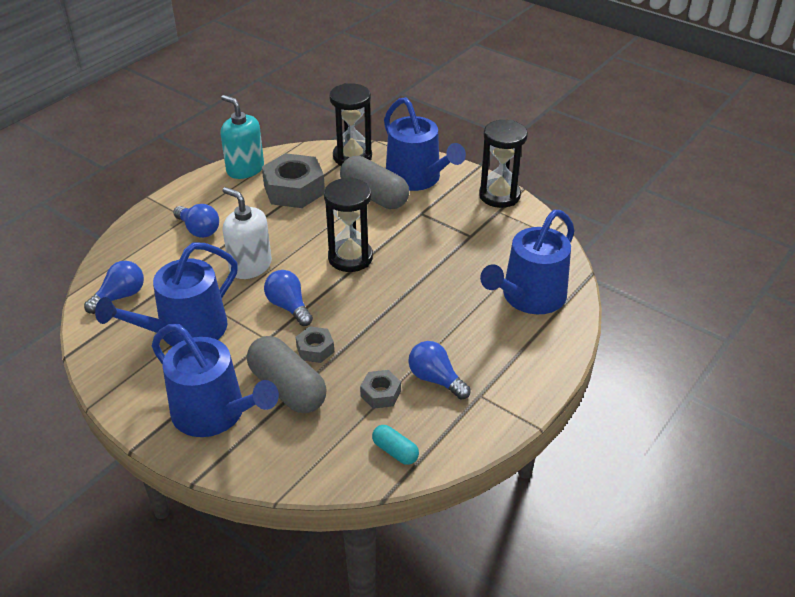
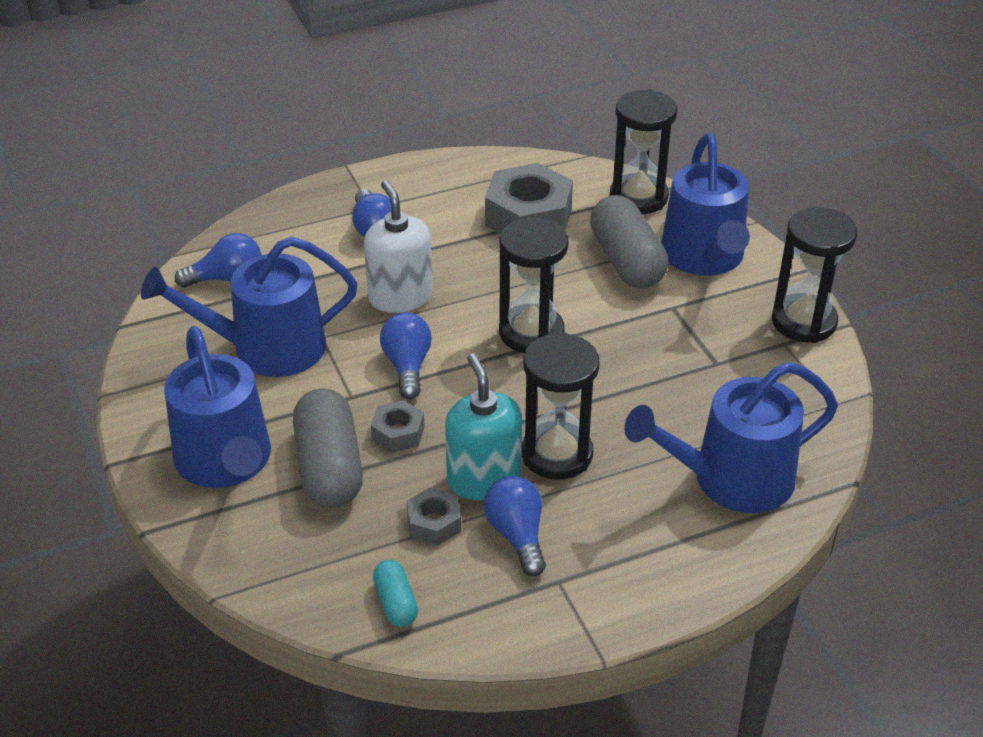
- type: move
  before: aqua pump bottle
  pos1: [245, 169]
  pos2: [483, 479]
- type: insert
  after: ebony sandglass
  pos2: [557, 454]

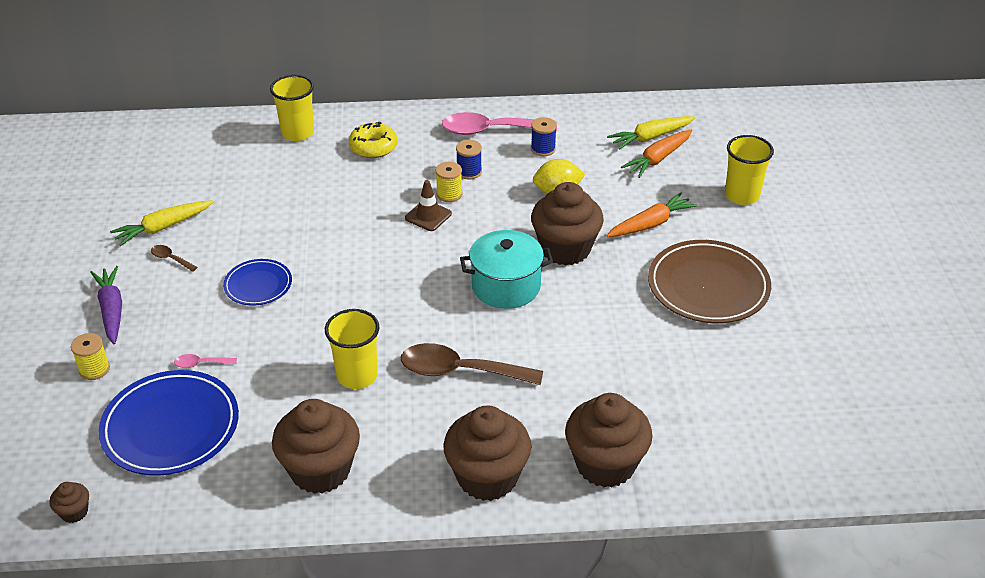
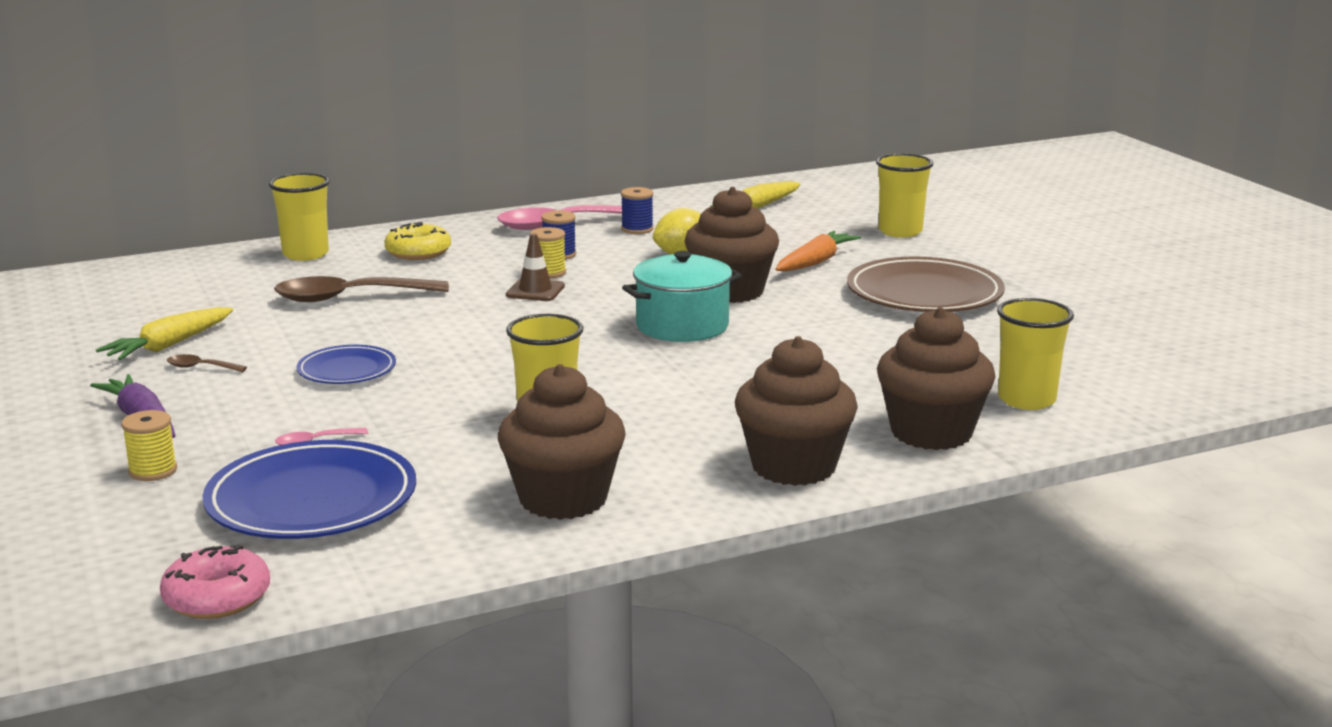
- type: replace
  before: brown fairy cake
  after: rose-pink donut
  pos1: [74, 512]
  pos2: [217, 598]
- type: move
  before: brown teaspoon
  pos1: [461, 371]
  pos2: [350, 297]
- type: insert
  after: yellow beaker
  pos2: [1026, 400]
- type: delete
  before: orange carrot
  pos1: [658, 159]

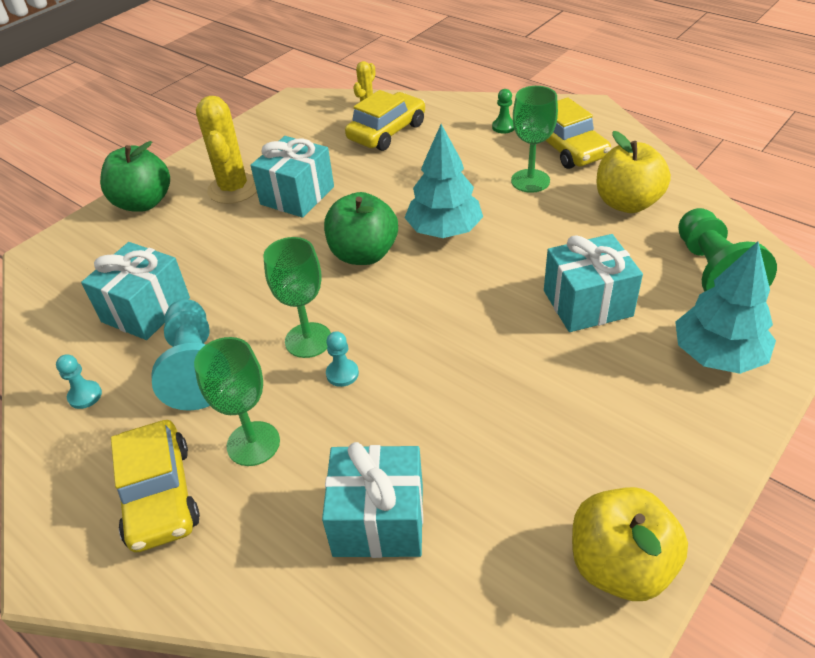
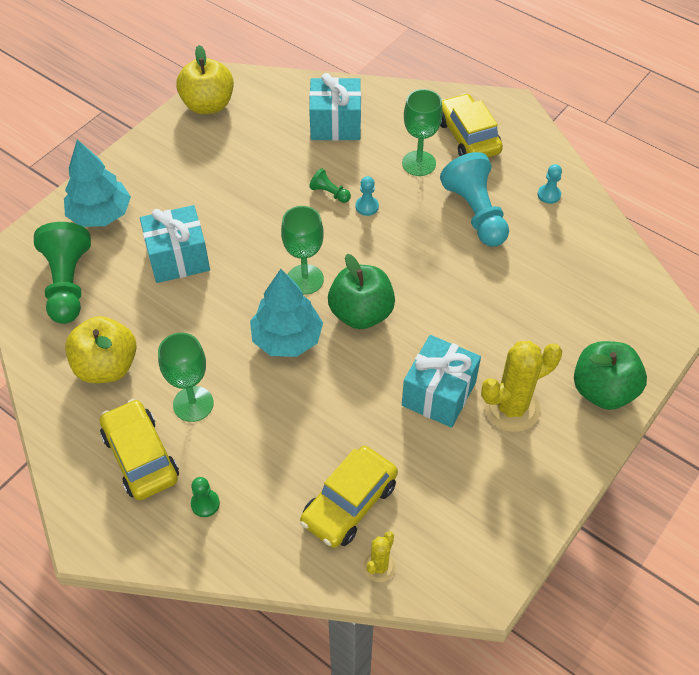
- type: move
  before: leaf-green goblet
  pos1: [308, 340]
  pos2: [305, 279]
- type: insert
  after: leaf-green pawn
  pos2: [329, 193]
- type: rotate
  before: yellow prickly plant
  pos1: [233, 189]
  pos2: [511, 408]
  turn: 75
- type: delete
  before: aqua gift
  pos1: [146, 310]

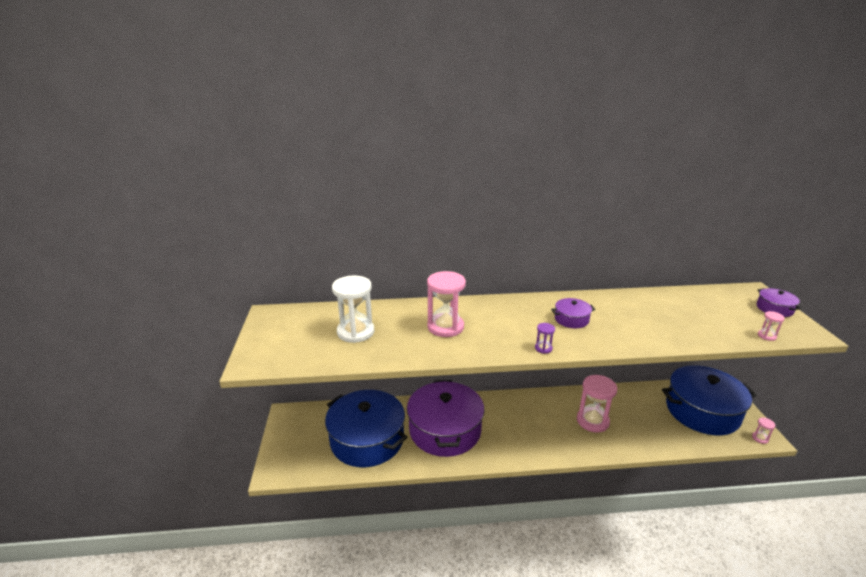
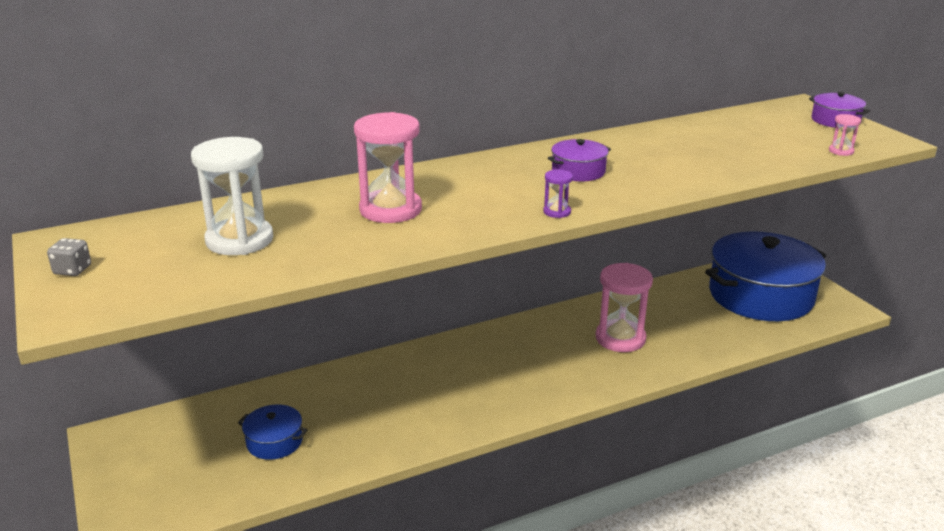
- type: insert
  after: grey dice
  pos2: [72, 270]
- type: resize
  before: cobalt pot
  pos1: [367, 440]
  pos2: [274, 442]
  scale: 0.43
- type: delete
  before: royal purple pot
  pos1: [445, 430]
- type: delete
  before: rose-pink sandglass
  pos1: [760, 438]

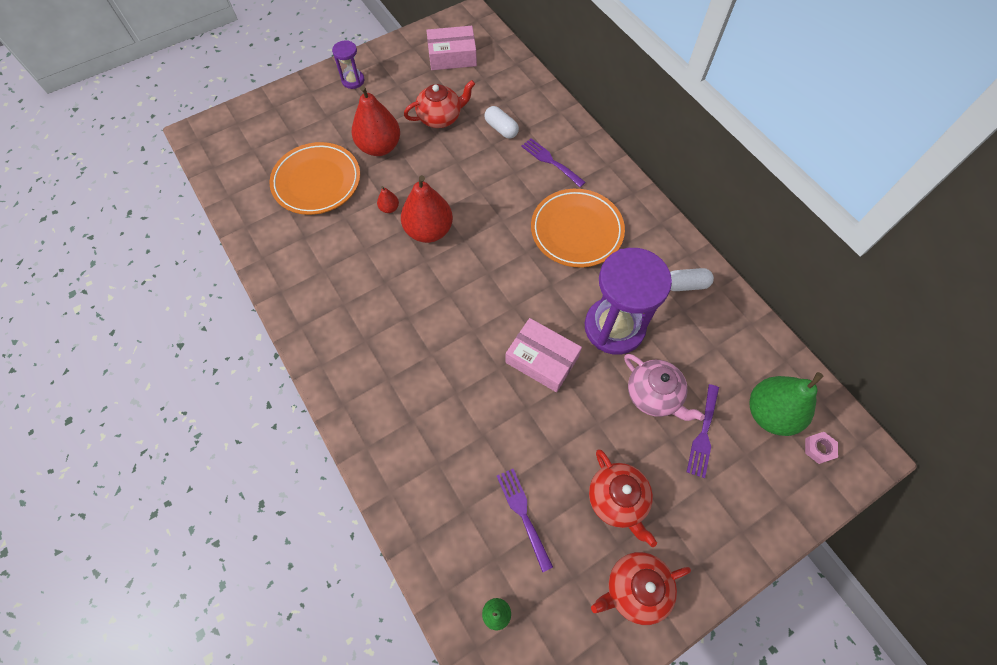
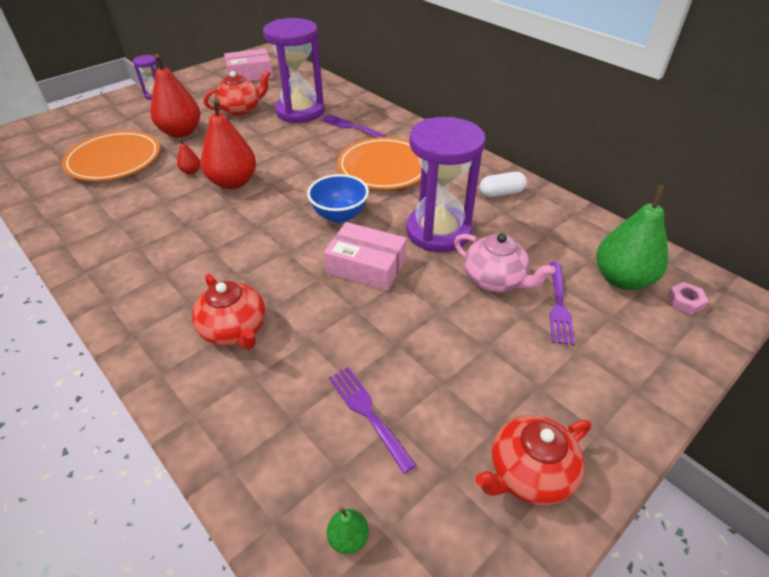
- type: move
  before: scarlet tea pot
  pos1: [617, 500]
  pos2: [235, 330]
- type: replace
  before: snow-white capsule
  after: royal purple sandglass
  pos1: [501, 129]
  pos2: [300, 111]
- type: insert
  after: cobalt serving bowl
  pos2: [339, 215]

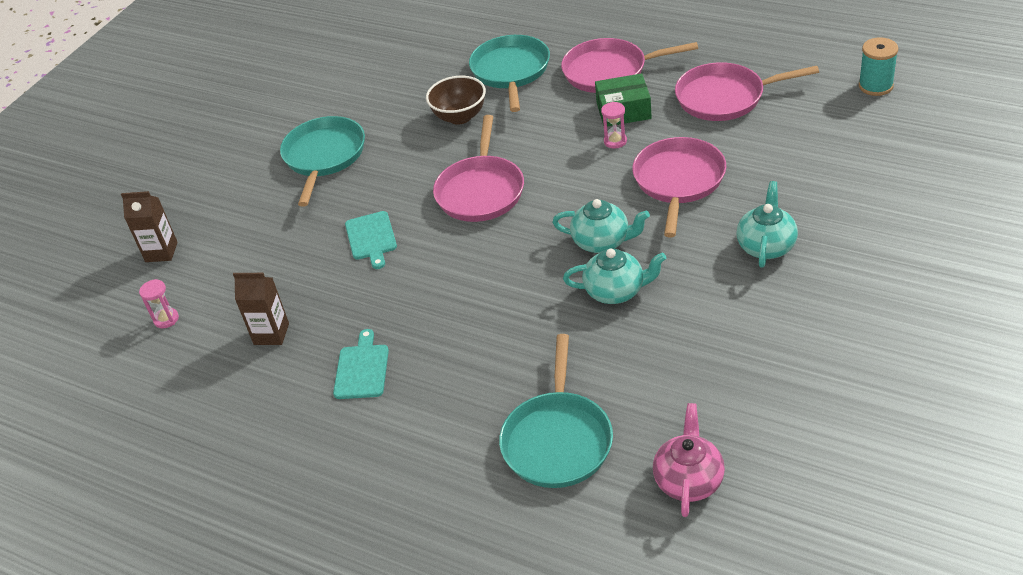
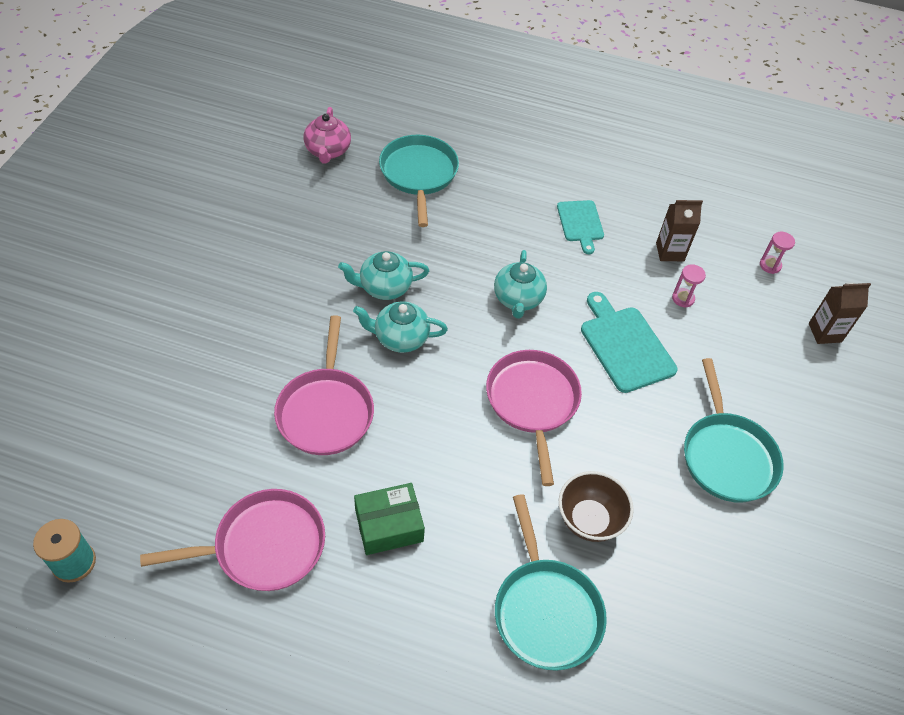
- type: move
  before: aqua tea pot
  pos1: [766, 246]
  pos2: [518, 299]
- type: resize
  before: aqua bread board
  pos1: [371, 238]
  pos2: [625, 346]
  scale: 1.55
- type: move
  before: rose-pink sandglass
  pos1: [615, 141]
  pos2: [683, 298]
- type: delete
  before: rose-pink pan
  pos1: [609, 71]

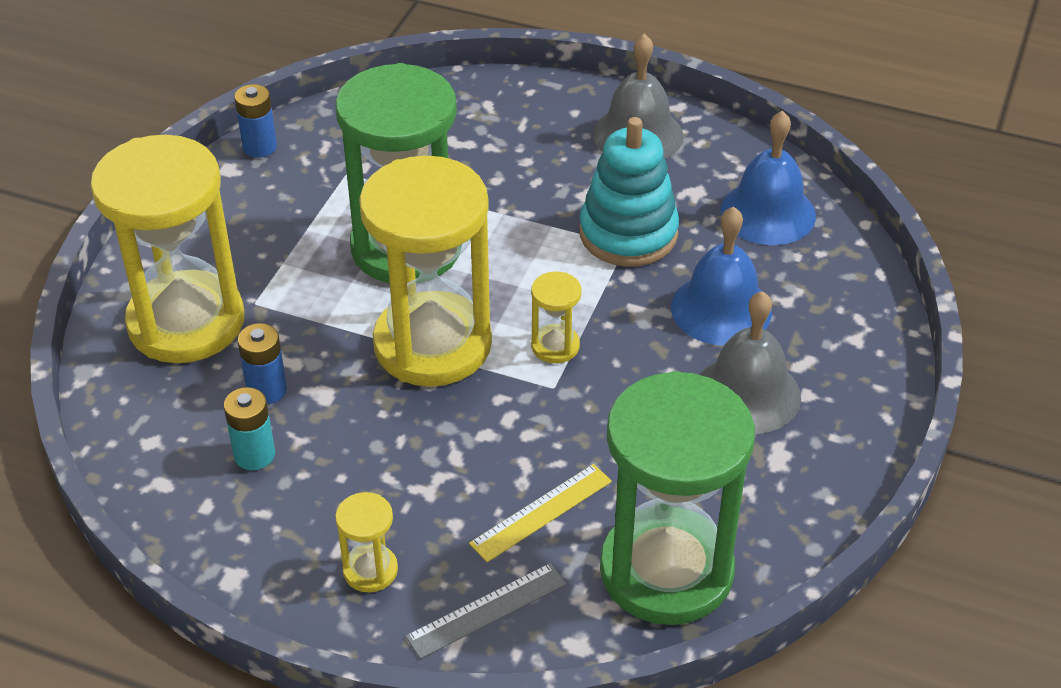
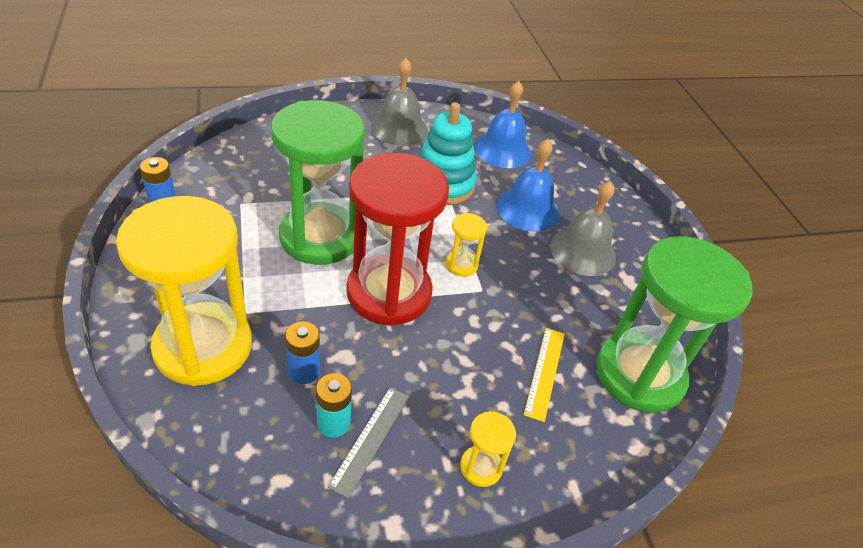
- type: move
  before: grey straightedge
  pos1: [487, 610]
  pos2: [370, 439]
- type: recolor
  before: yellow sandglass
  after: scarlet sandglass
  pos1: [432, 344]
  pos2: [389, 293]

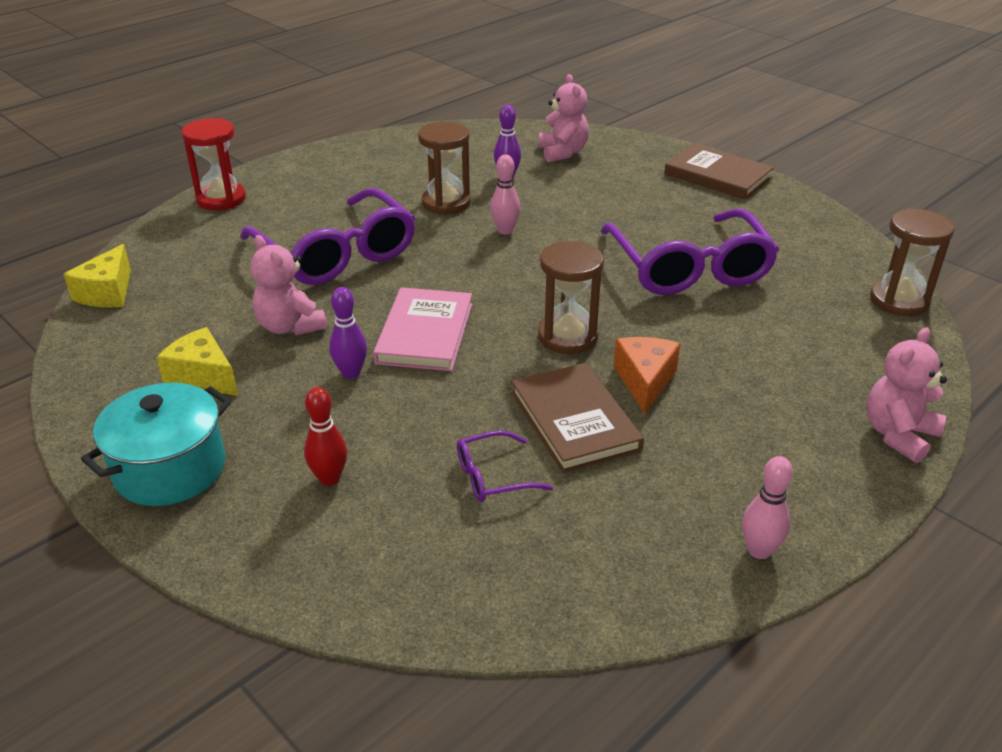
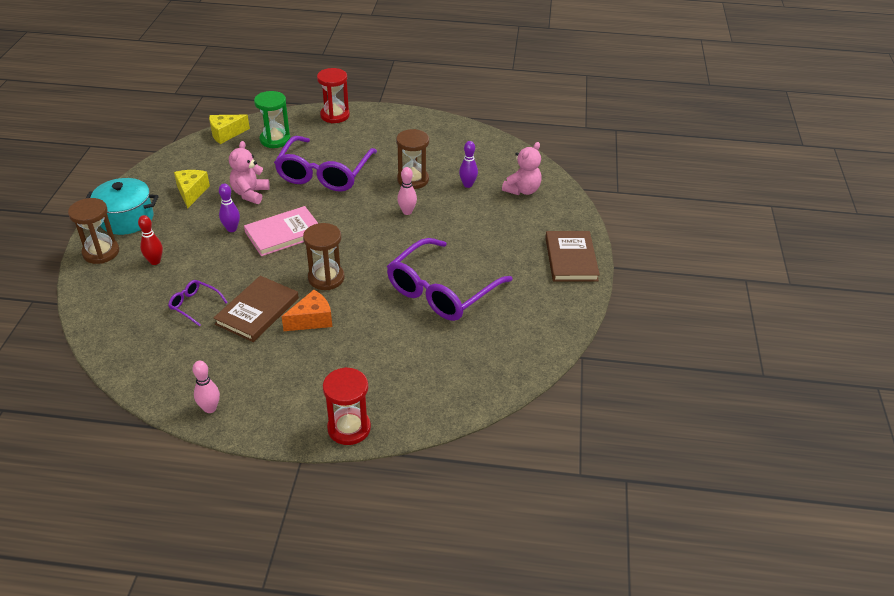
- type: move
  before: brown sandglass
  pos1: [899, 301]
  pos2: [101, 252]
- type: insert
  after: leaf-green sandglass
  pos2: [275, 140]
- type: replace
  before: rose-pink teddy
  after: scarlet sandglass
  pos1: [898, 435]
  pos2: [349, 428]

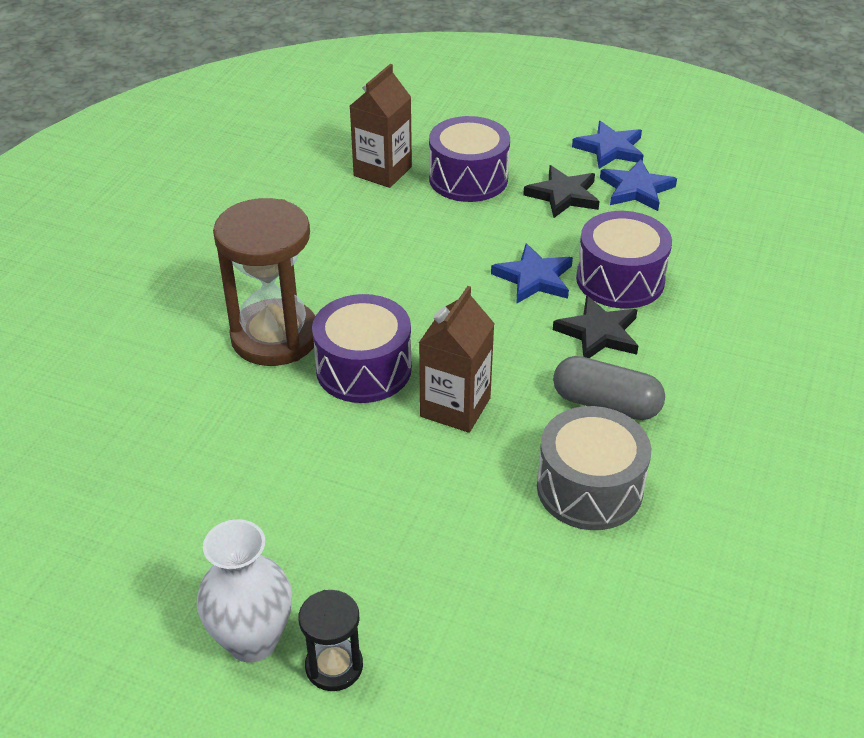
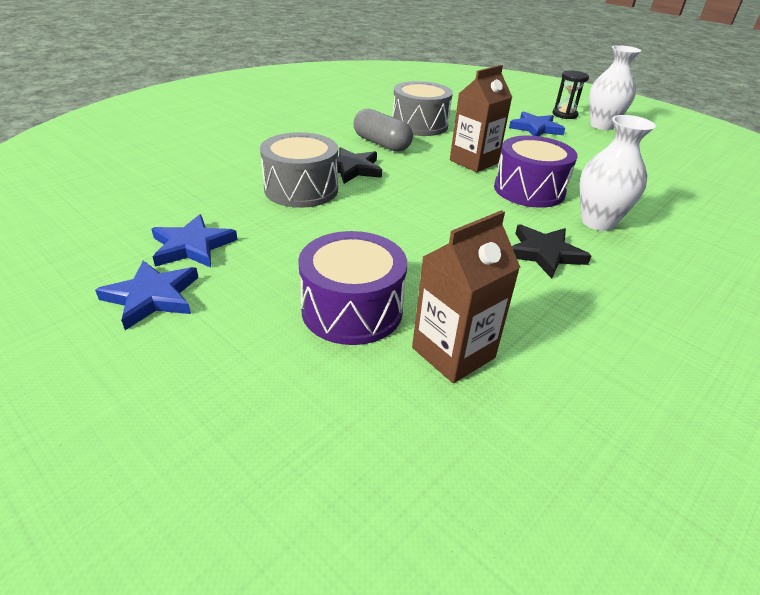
- type: recolor
  before: royal purple drum
  after: grey drum
  pos1: [620, 279]
  pos2: [301, 189]
- type: move
  before: cobalt star
  pos1: [534, 278]
  pos2: [536, 128]
- type: move
  before: ebony star
  pos1: [563, 195]
  pos2: [544, 253]
- type: replace
  before: brown sandglass
  after: snow-white vase
  pos1: [275, 337]
  pos2: [597, 222]

